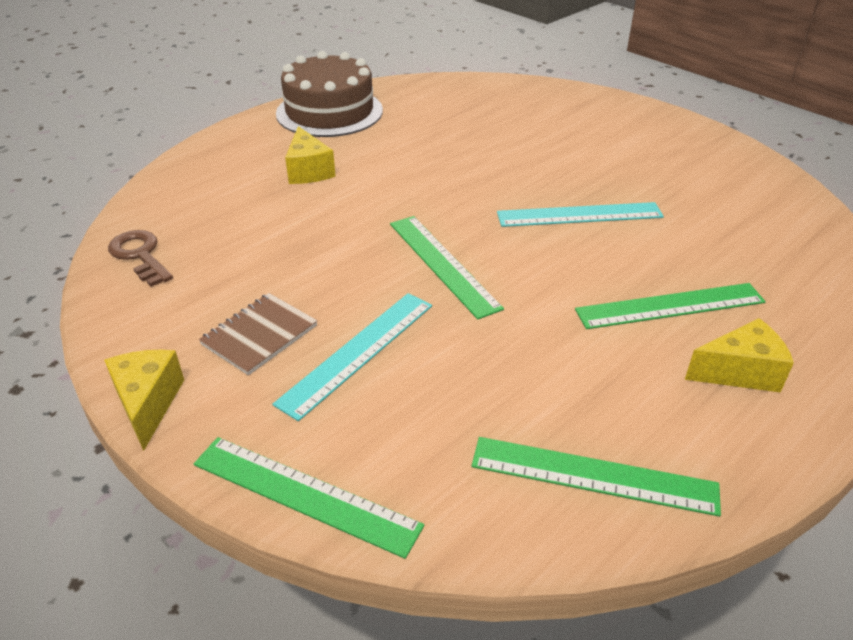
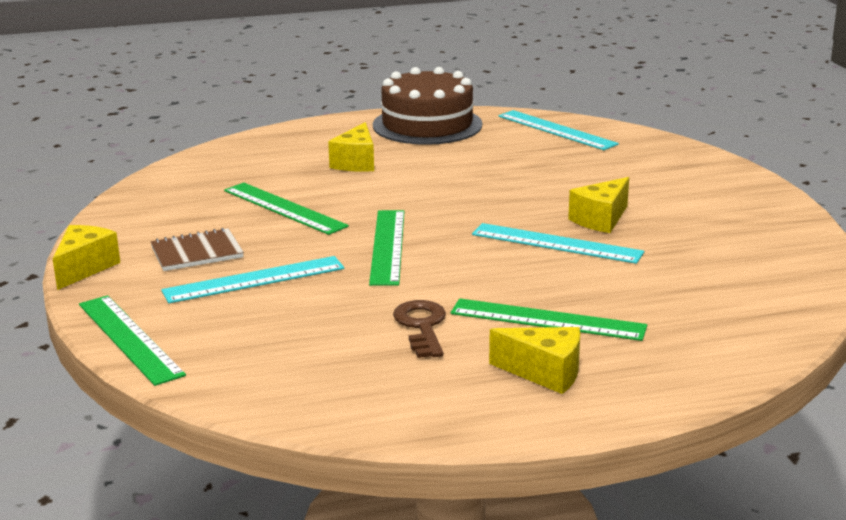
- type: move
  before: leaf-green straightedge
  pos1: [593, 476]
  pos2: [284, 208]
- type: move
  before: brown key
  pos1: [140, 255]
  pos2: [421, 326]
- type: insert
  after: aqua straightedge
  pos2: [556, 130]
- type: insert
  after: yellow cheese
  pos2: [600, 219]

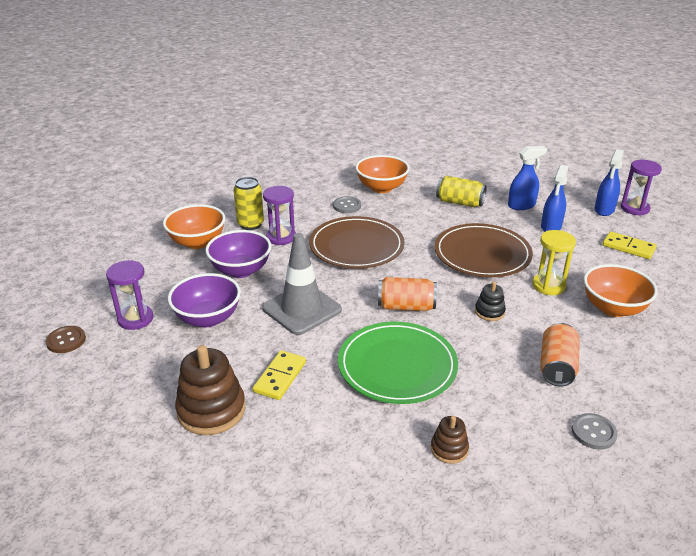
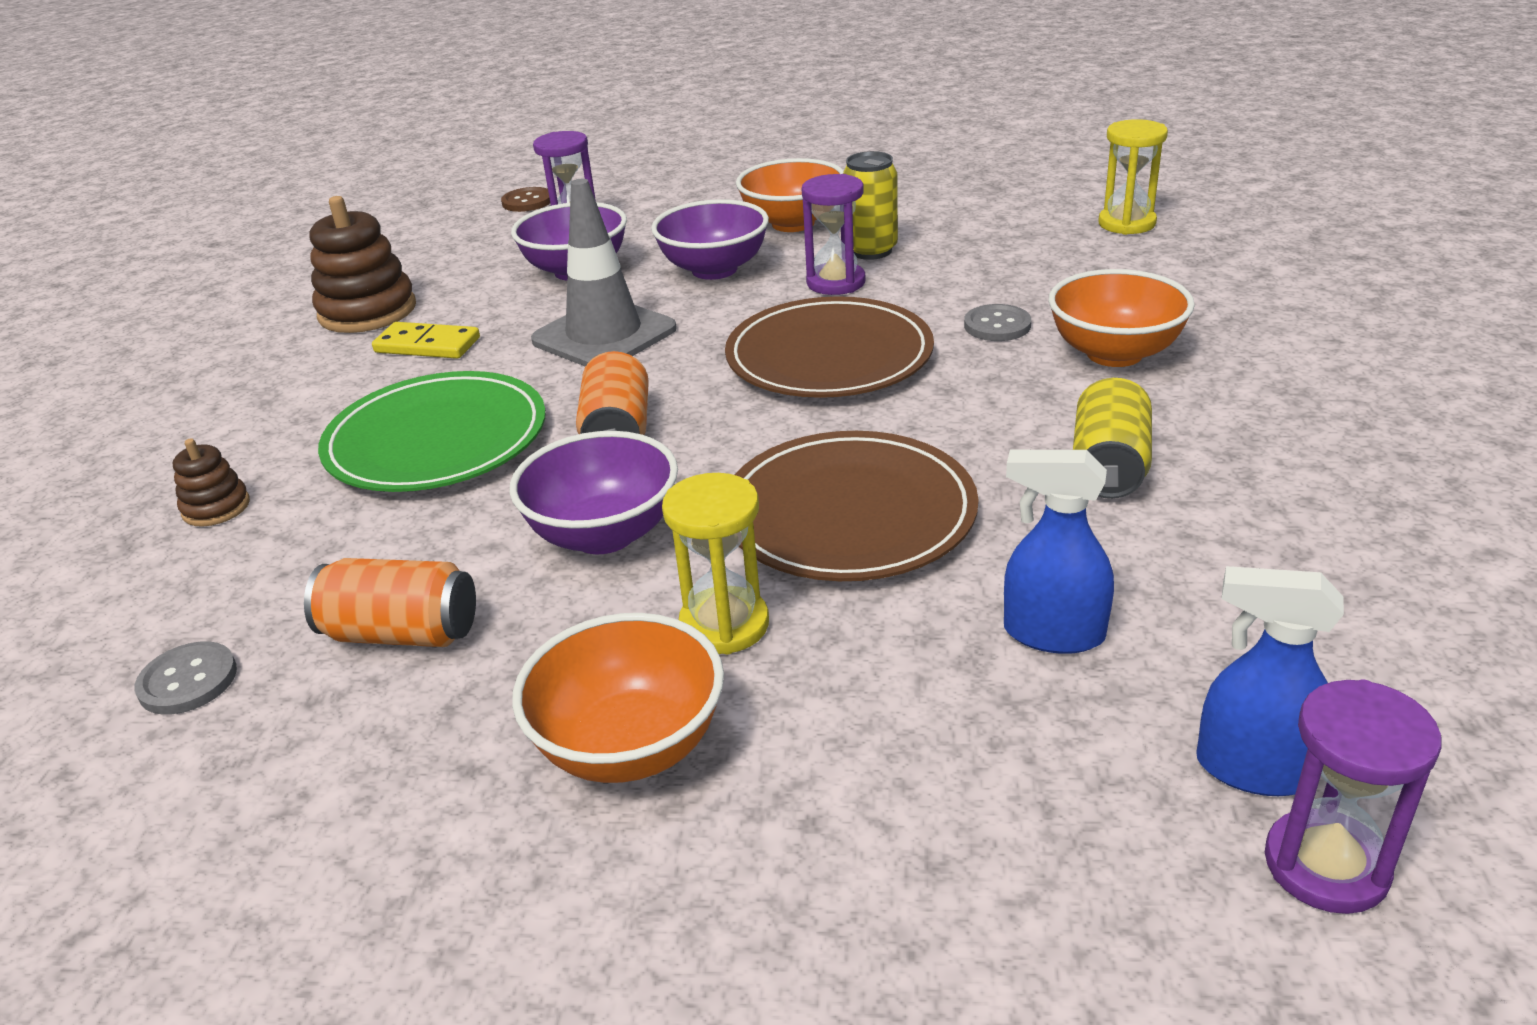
- type: replace
  before: ebony stacking toy
  after: royal purple serving bowl
  pos1: [489, 312]
  pos2: [604, 534]
- type: insert
  after: yellow sandglass
  pos2: [1126, 223]
- type: delete
  before: cobalt sprayer
  pos1: [521, 205]
- type: delete
  before: yellow domino piece
  pos1: [628, 247]

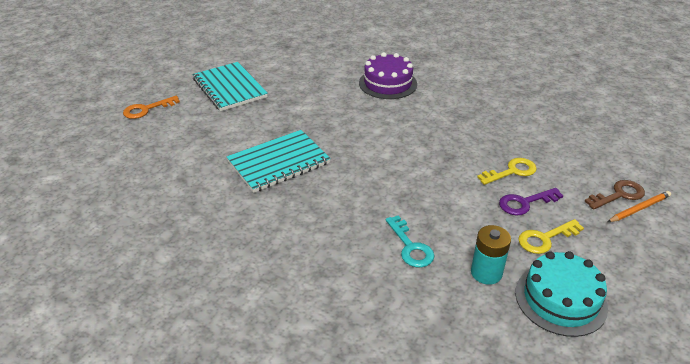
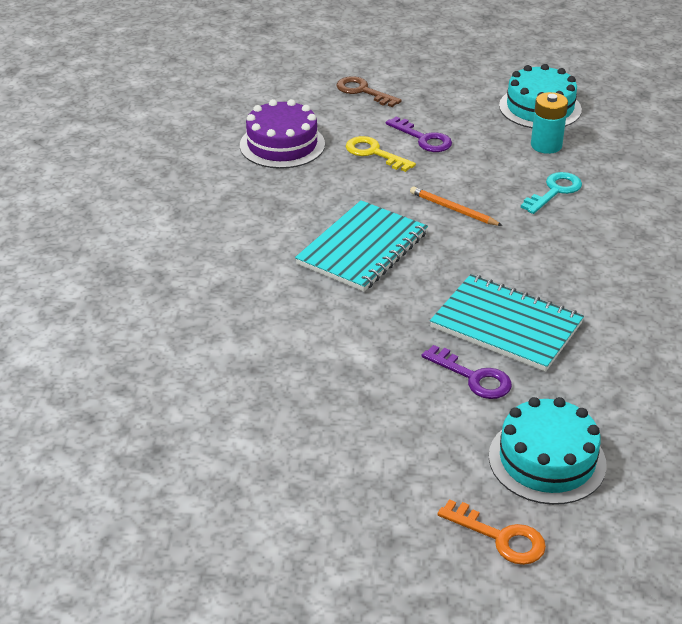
- type: move
  before: royal purple cake
  pos1: [387, 83]
  pos2: [282, 145]
- type: move
  before: aqua exercise book
  pos1: [229, 88]
  pos2: [362, 249]
- type: move
  before: orange pencil
  pos1: [639, 209]
  pos2: [453, 209]
- type: insert
  after: royal purple key
  pos2: [473, 377]
- type: insert
  after: aqua cake
  pos2: [547, 460]
- type: delete
  before: yellow key
  pos1: [545, 238]

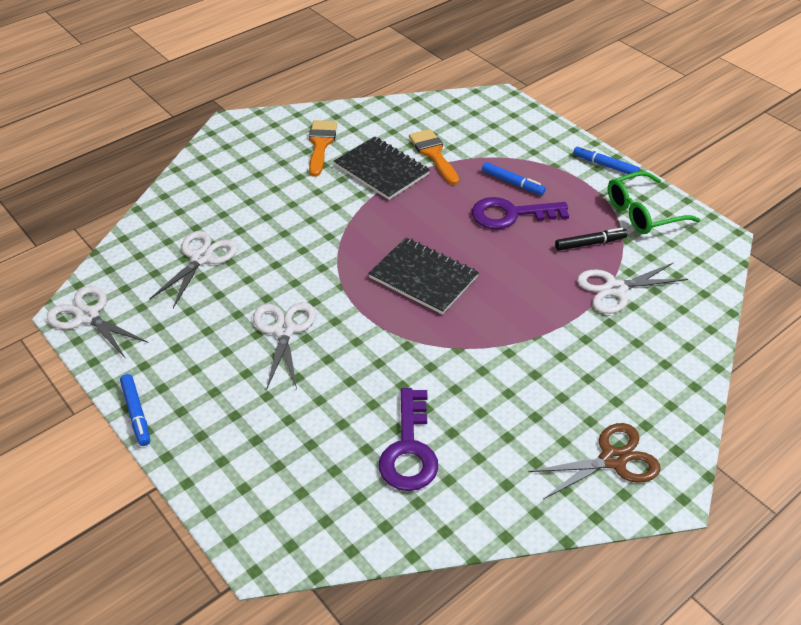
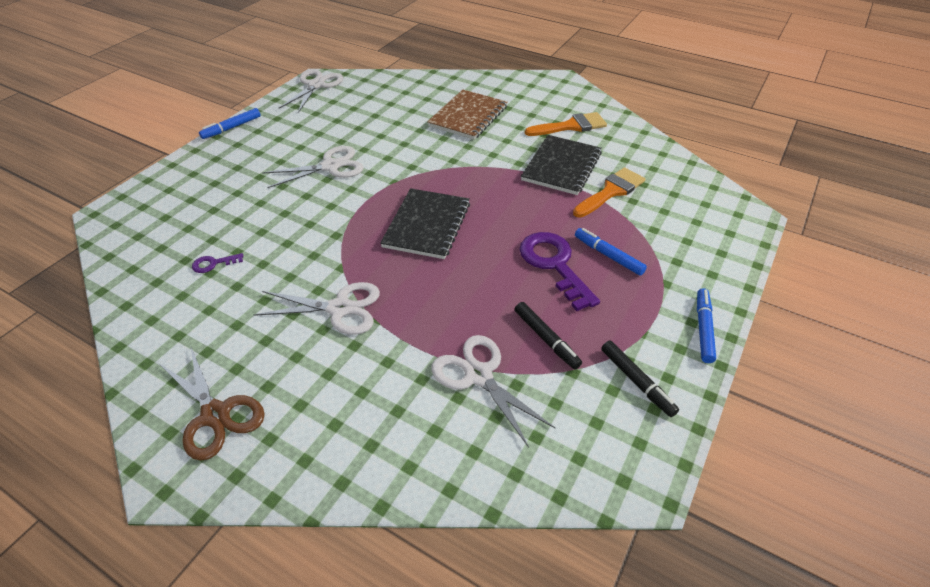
- type: resize
  before: royal purple key
  pos1: [409, 449]
  pos2: [213, 264]
  scale: 0.45
- type: move
  before: snow-white pair of scissors
  pos1: [201, 258]
  pos2: [340, 309]
- type: insert
  after: brown exercise book
  pos2: [468, 116]
- type: rotate
  before: cobalt felt pen
  pos1: [512, 183]
  pos2: [608, 255]
  turn: 120
- type: replace
  before: leaf-green spectacles
  after: ebony felt pen
  pos1: [642, 212]
  pos2: [637, 382]

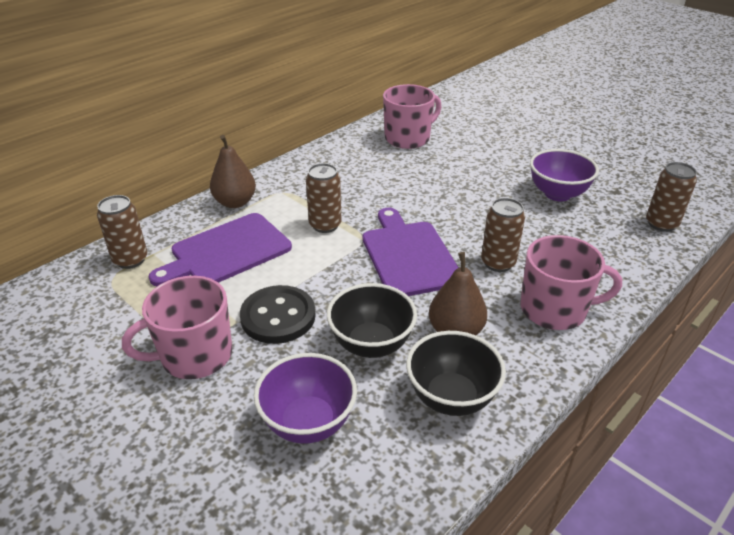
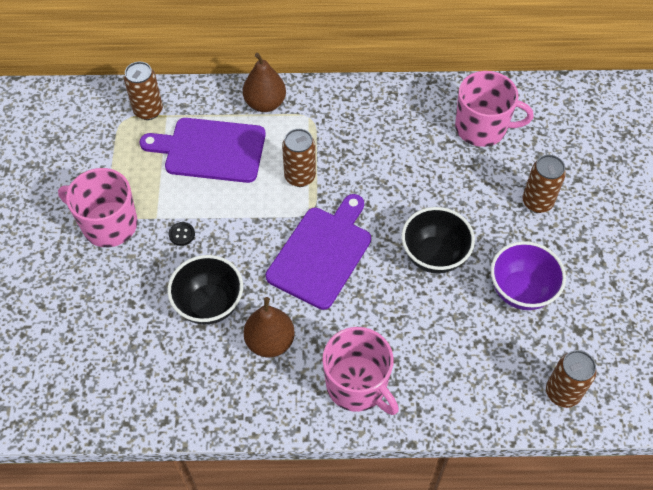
- type: resize
  before: ebony button
  pos1: [278, 316]
  pos2: [182, 234]
  scale: 0.41
- type: move
  before: ebony serving bowl
  pos1: [451, 397]
  pos2: [434, 255]
- type: move
  before: brown can
  pos1: [498, 263]
  pos2: [537, 202]
- type: delete
  before: royal purple serving bowl
  pos1: [308, 422]

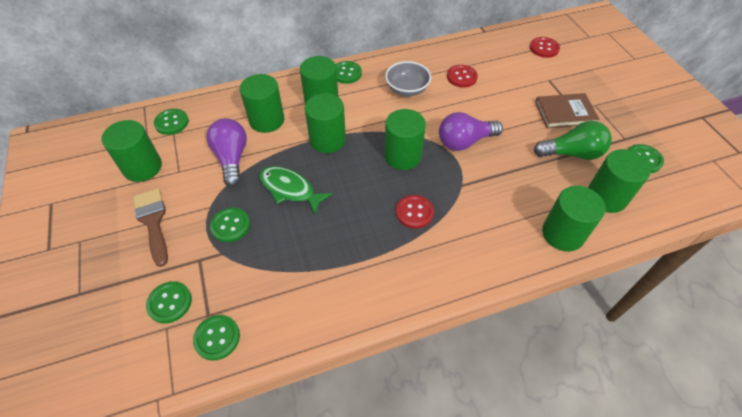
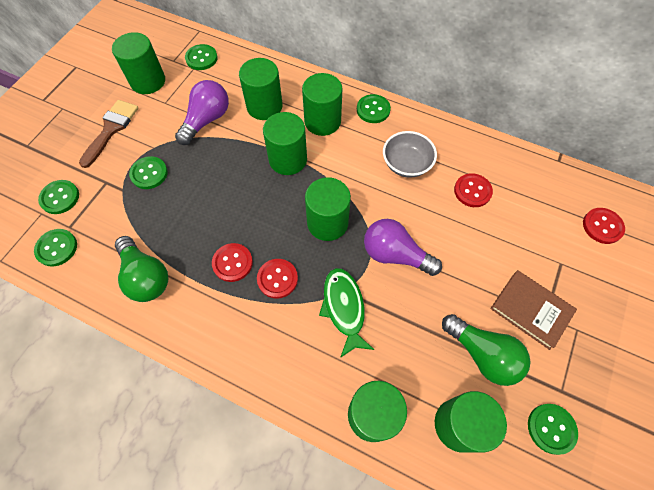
- type: insert
  after: leaf-green lightbulb
  pos2: [146, 277]
- type: insert
  after: scarlet button
  pos2: [232, 263]
- type: move
  before: leaf-green toy fish
  pos1: [290, 189]
  pos2: [344, 308]

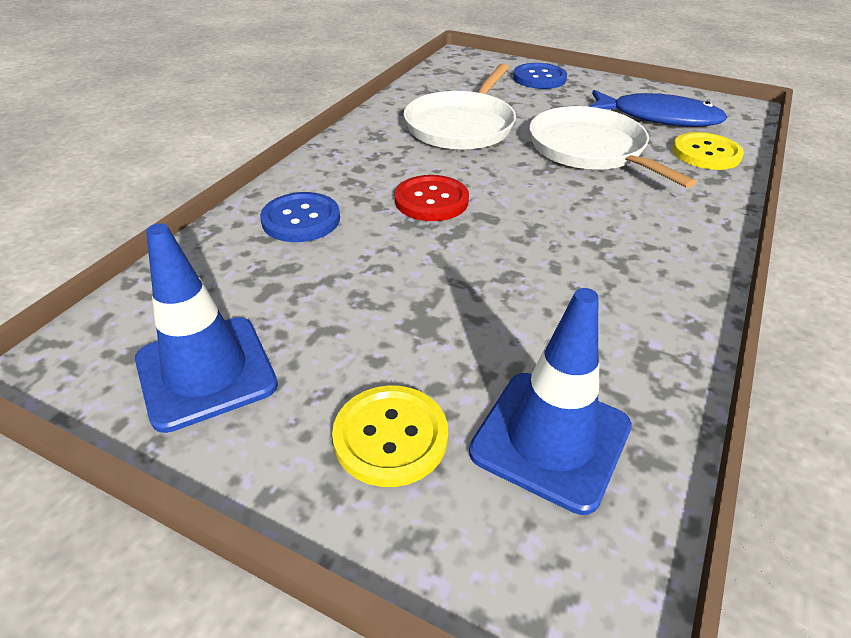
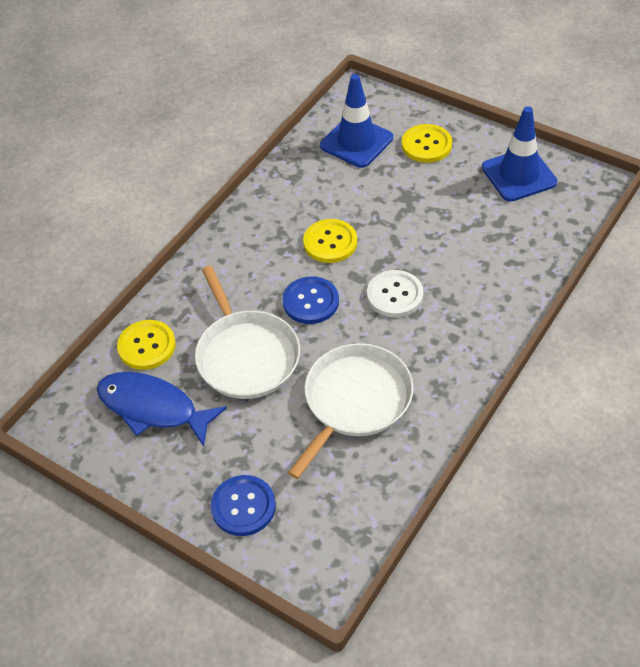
- type: move
  before: cobalt button
  pos1: [301, 219]
  pos2: [310, 301]
- type: insert
  after: yellow button
  pos2: [330, 242]
- type: recolor
  before: scarlet button
  after: snow-white button
  pos1: [431, 200]
  pos2: [395, 295]

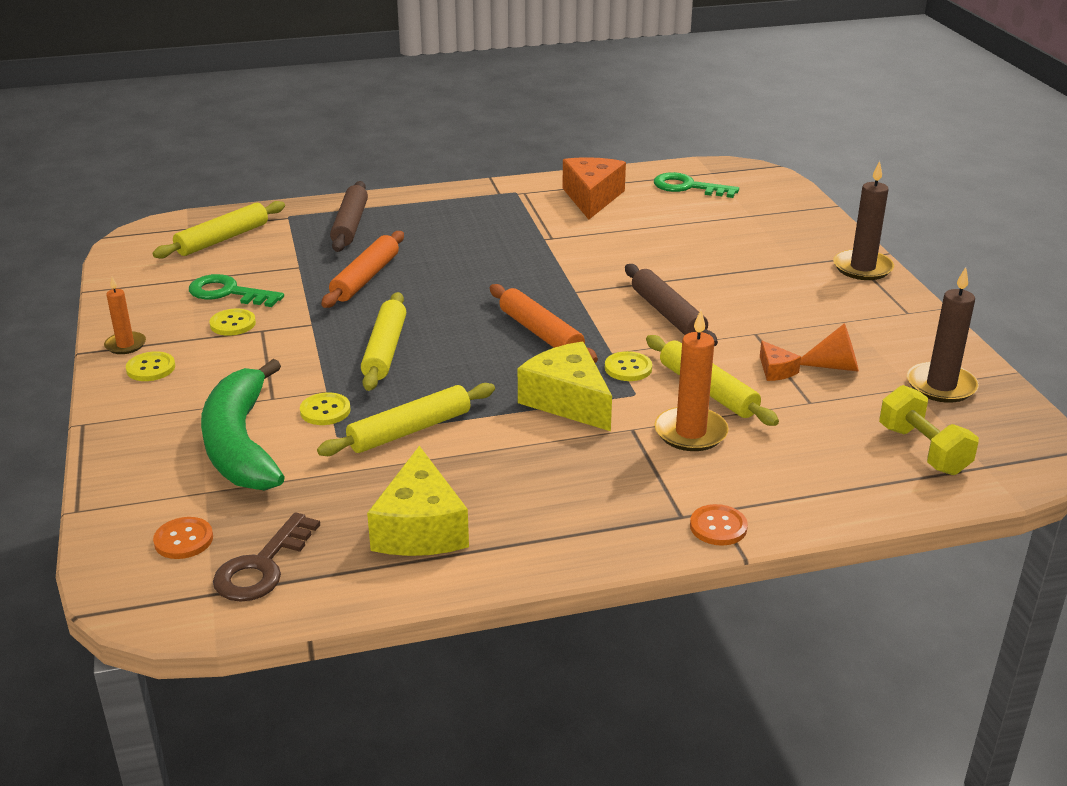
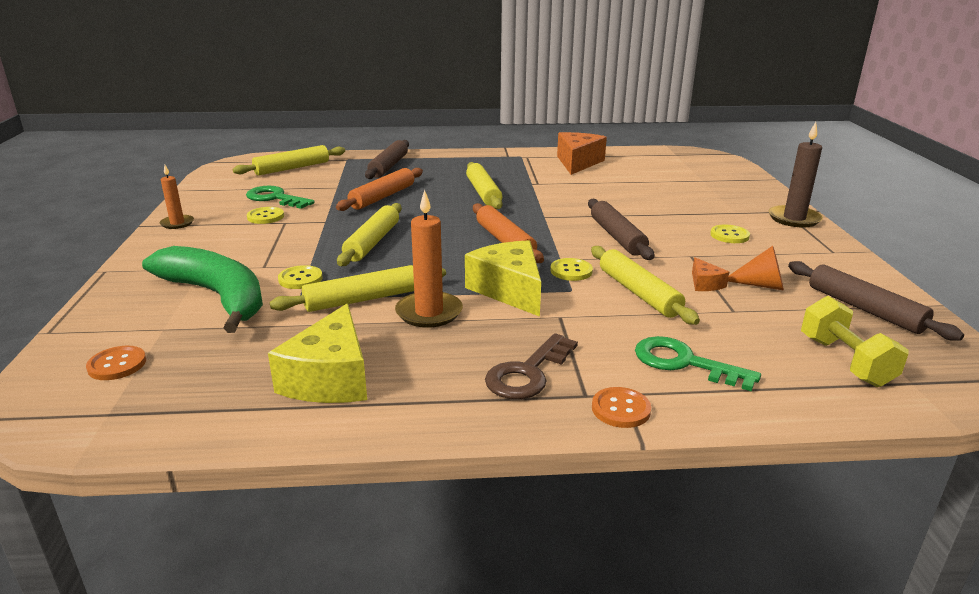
- type: rotate
  before: leaf-green toy banana
  pos1: [241, 444]
  pos2: [217, 296]
  turn: 135
- type: move
  before: orange pillar candle
  pos1: [690, 432]
  pos2: [429, 312]
- type: insert
  after: yellow pastry roller
  pos2: [483, 193]
- type: move
  before: brown key
  pos1: [262, 567]
  pos2: [527, 373]
- type: move
  before: leaf-green key
  pos1: [688, 187]
  pos2: [684, 363]
- type: move
  before: yellow button
  pos1: [151, 368]
  pos2: [729, 235]
- type: replace
  before: brown pillar candle
  after: brown pastry roller
  pos1: [941, 386]
  pos2: [864, 309]

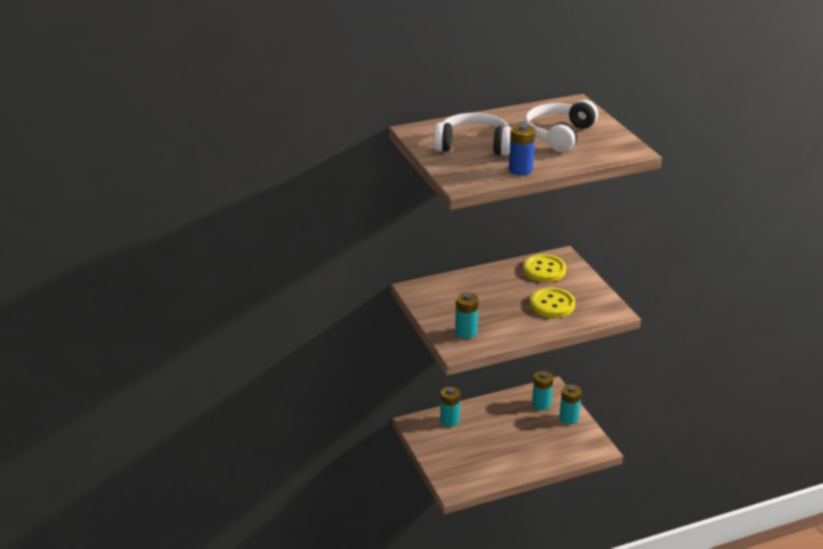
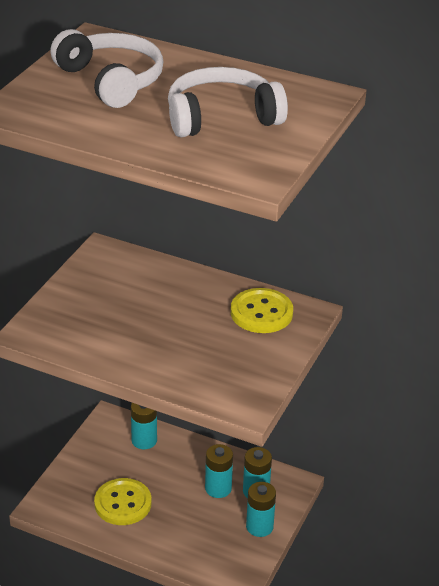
- type: move
  before: yellow button
  pos1: [552, 304]
  pos2: [123, 503]
- type: move
  before: aqua power cell
  pos1: [466, 332]
  pos2: [218, 488]
- type: delete
  before: cobalt power cell
  pos1: [520, 170]

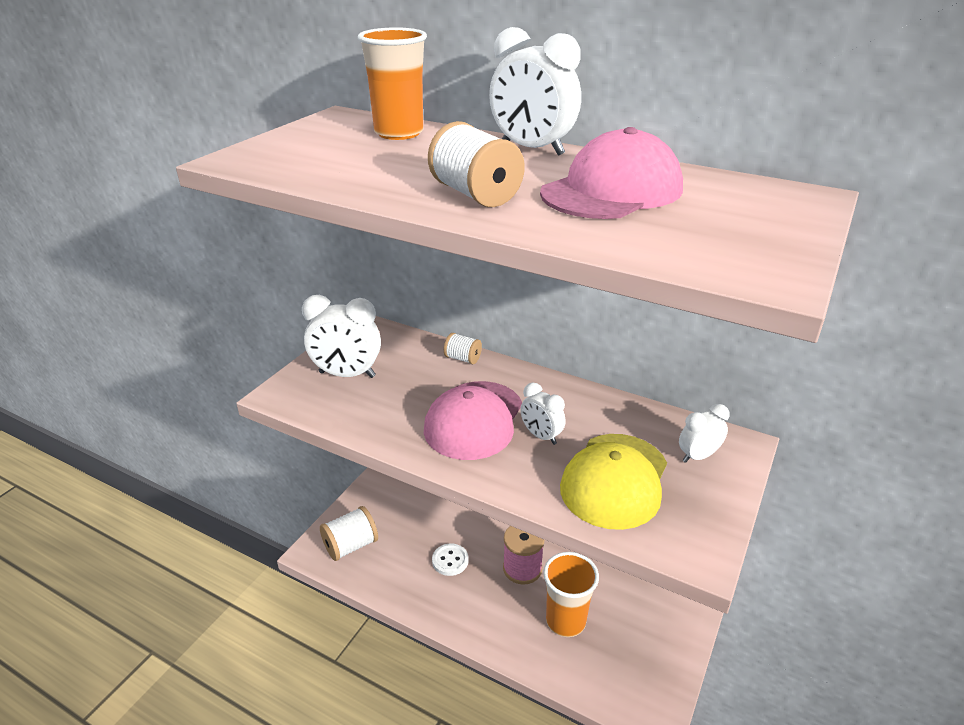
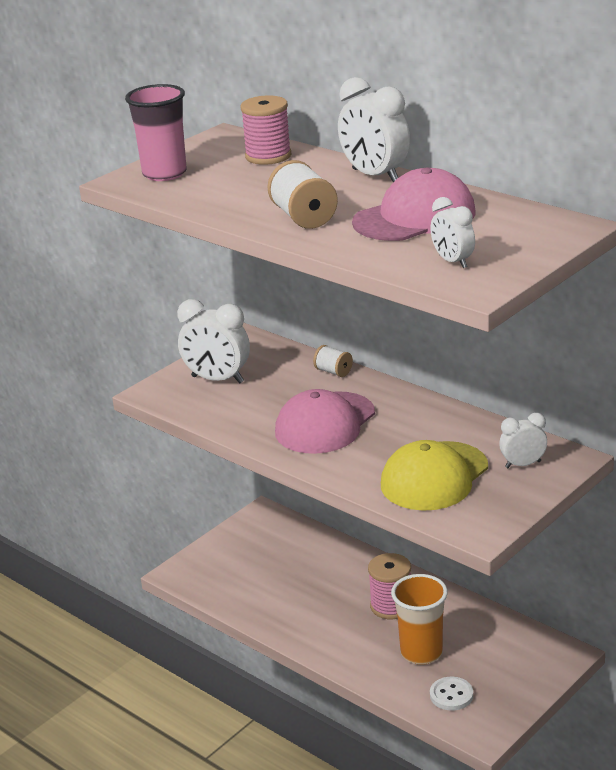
- type: insert
  after: rose-pink beaker
  pos2: [164, 174]
- type: replace
  before: orange beaker
  after: rose-pink bobbin
  pos1: [399, 133]
  pos2: [268, 156]
- type: move
  before: snow-white alarm clock
  pos1: [541, 436]
  pos2: [453, 262]
- type: move
  before: snow-white button
  pos1: [450, 560]
  pos2: [451, 695]
- type: delete
  before: snow-white bobbin
  pos1: [351, 545]

